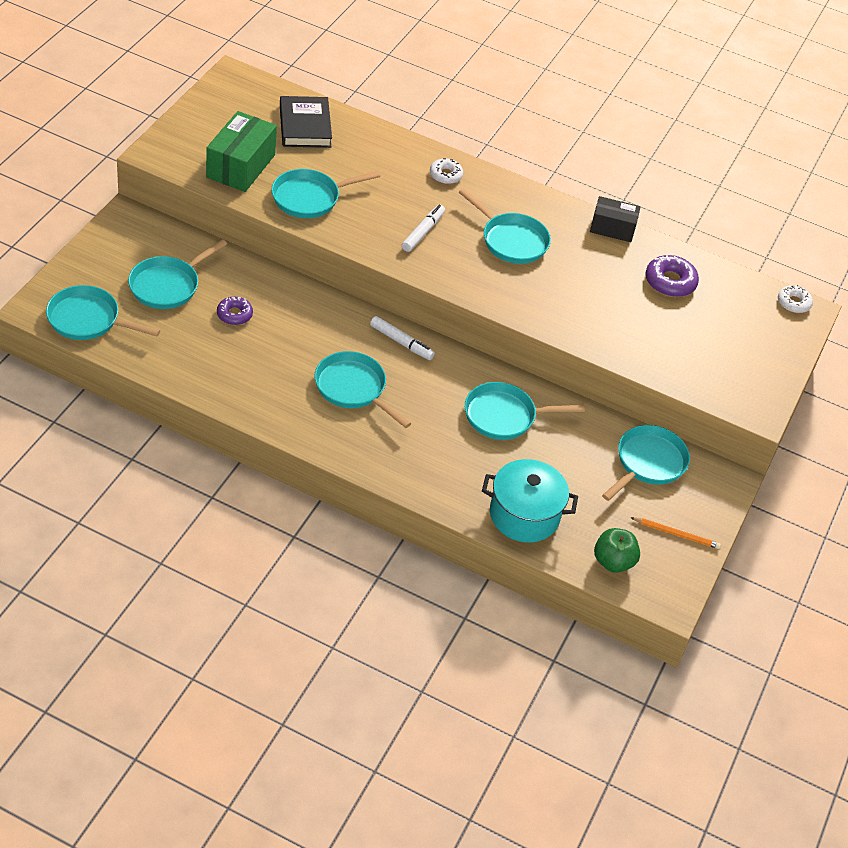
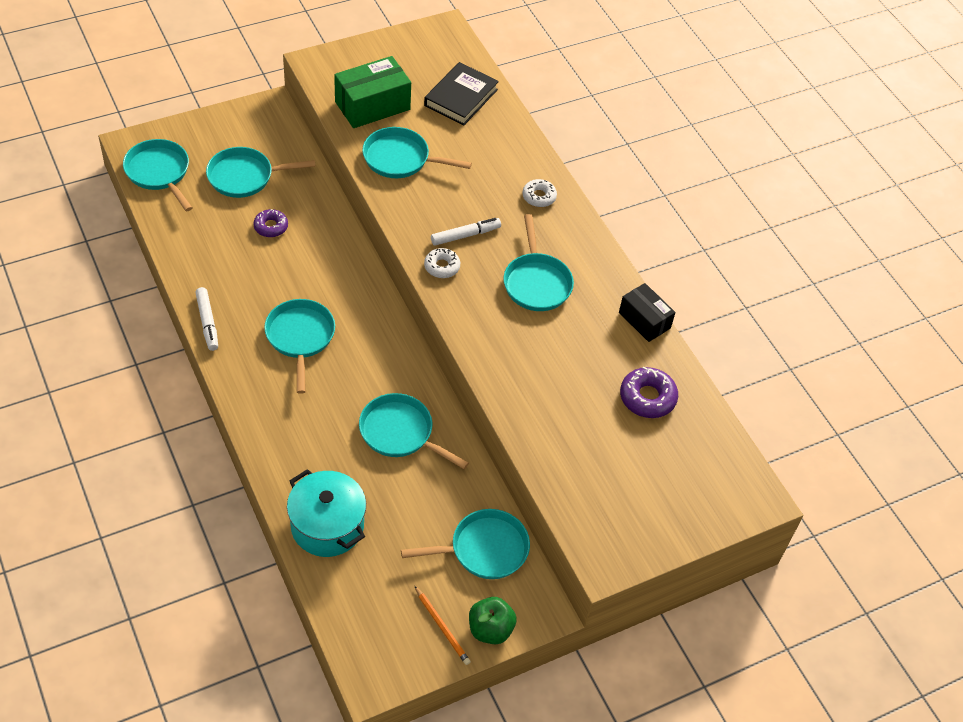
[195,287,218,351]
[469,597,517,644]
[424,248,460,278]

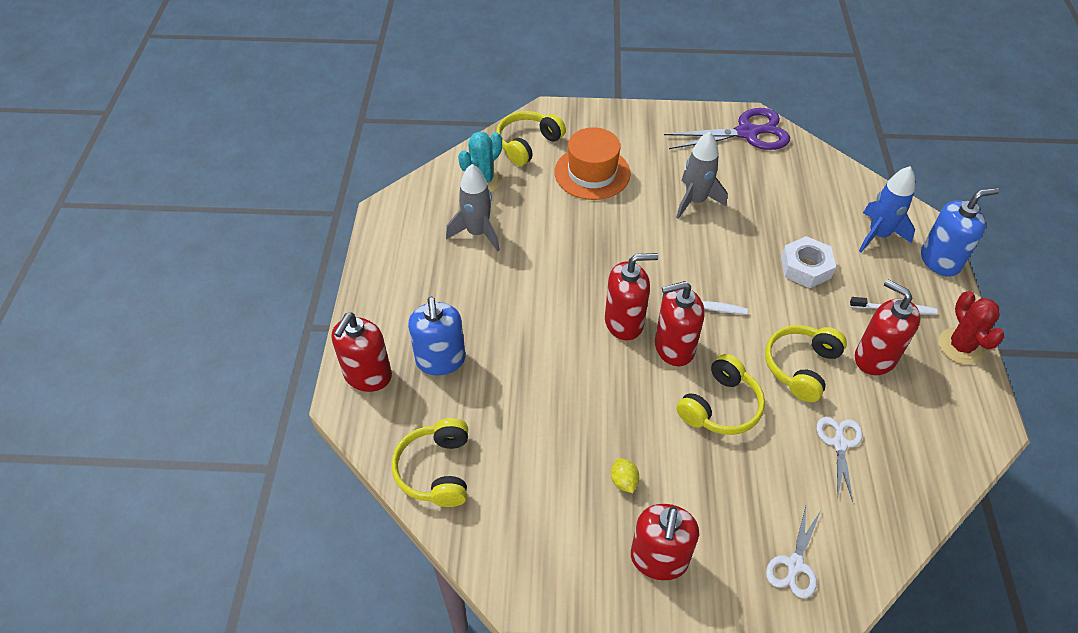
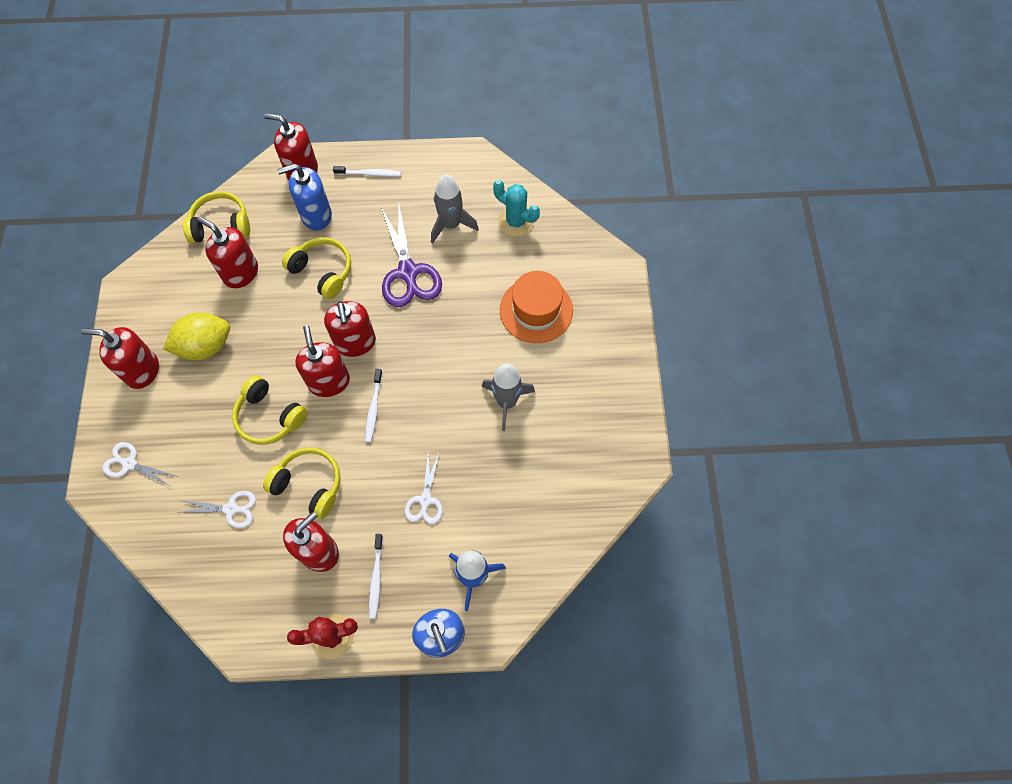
[282,237,351,299]
[163,312,230,360]
[381,201,442,307]
[405,450,443,524]
[197,216,258,288]
[333,166,401,177]

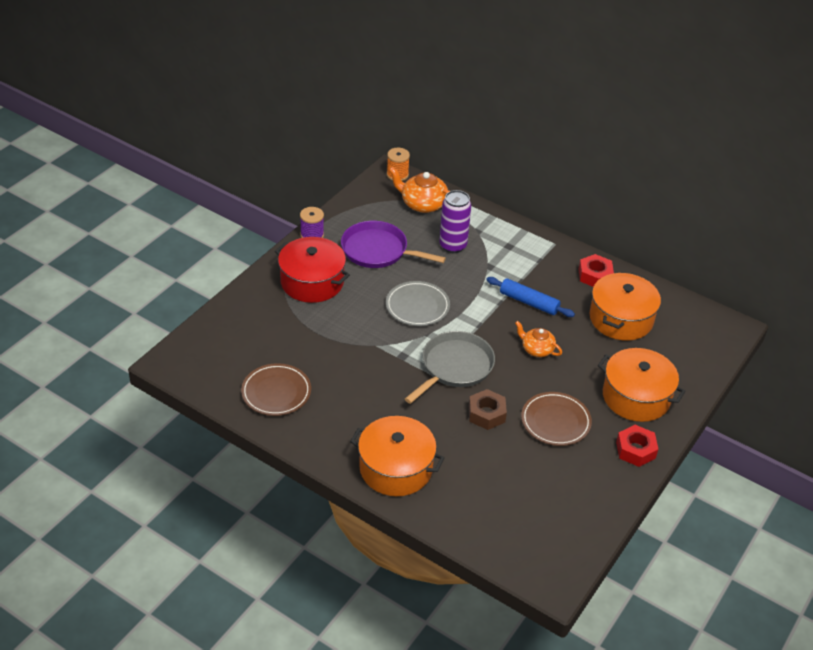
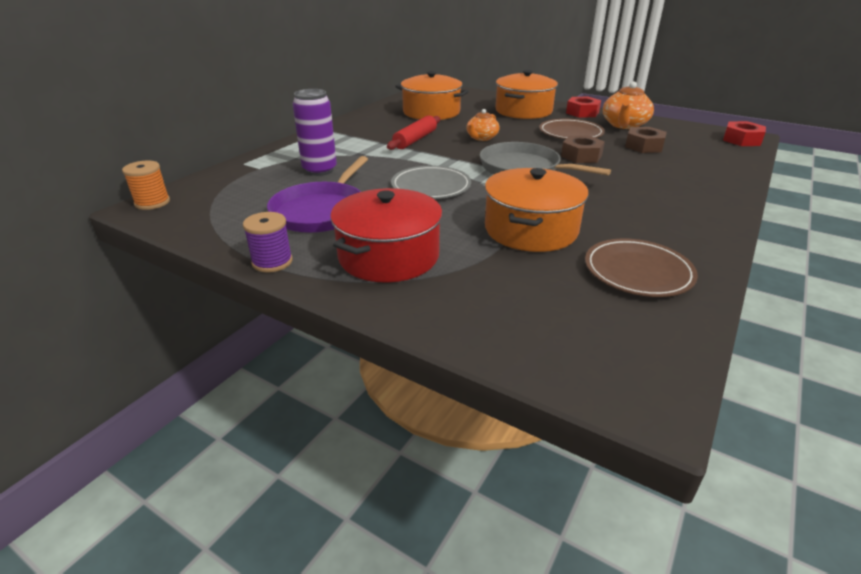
[485,168,589,252]
[603,81,654,129]
[387,116,440,150]
[723,121,766,146]
[625,127,667,153]

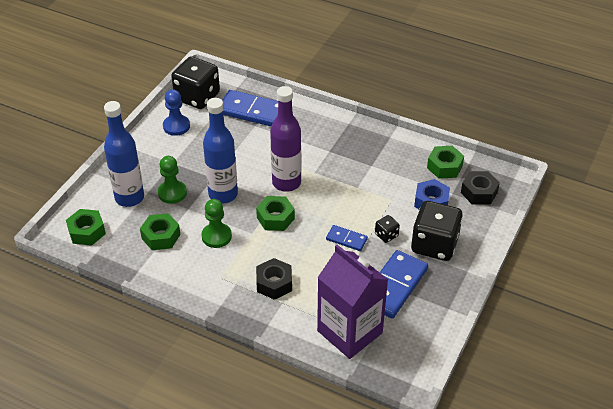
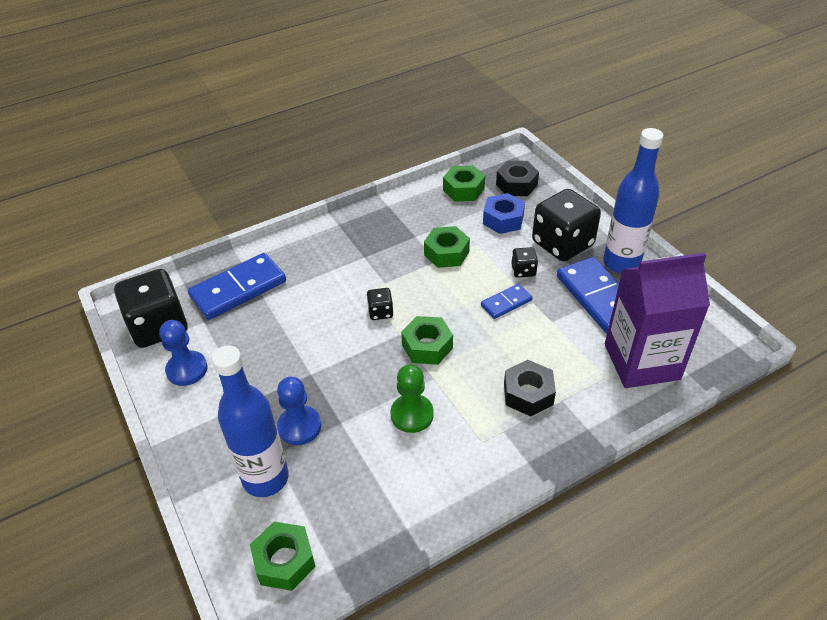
[424,226,470,268]
[277,377,321,445]
[603,128,663,273]
[367,288,393,320]

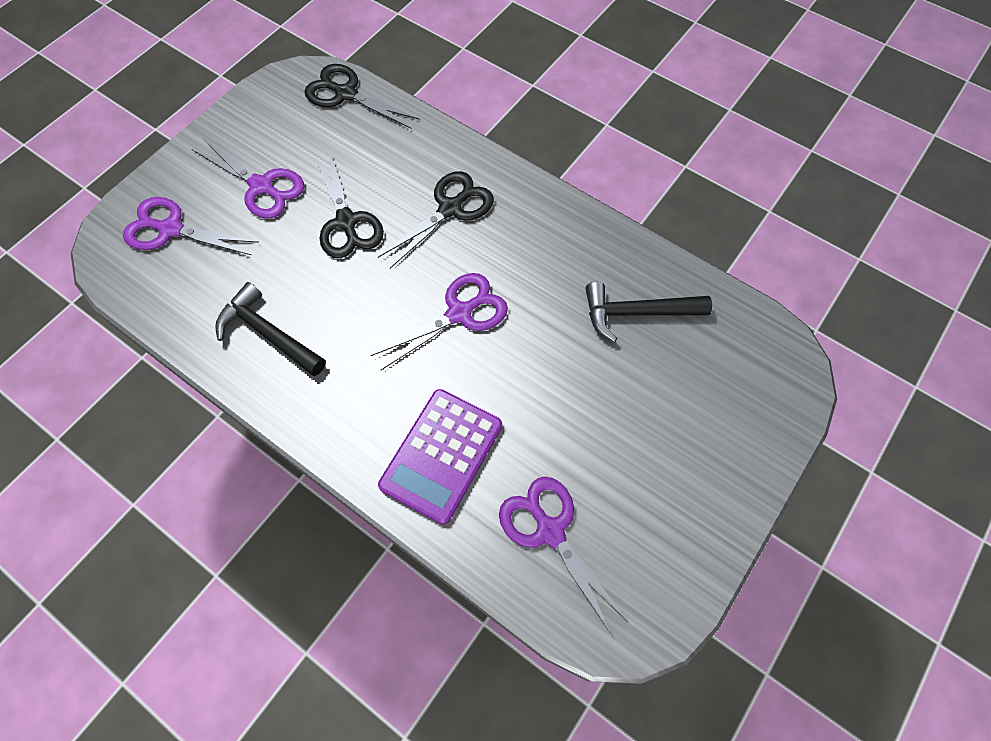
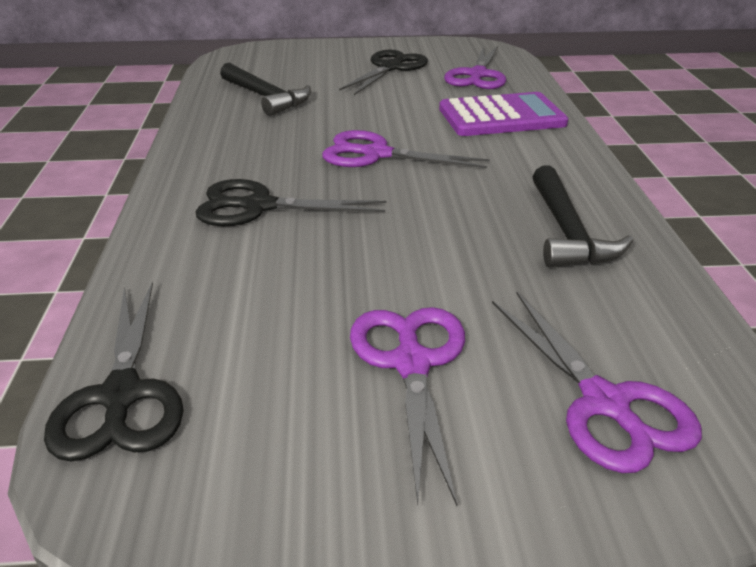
[339,50,428,95]

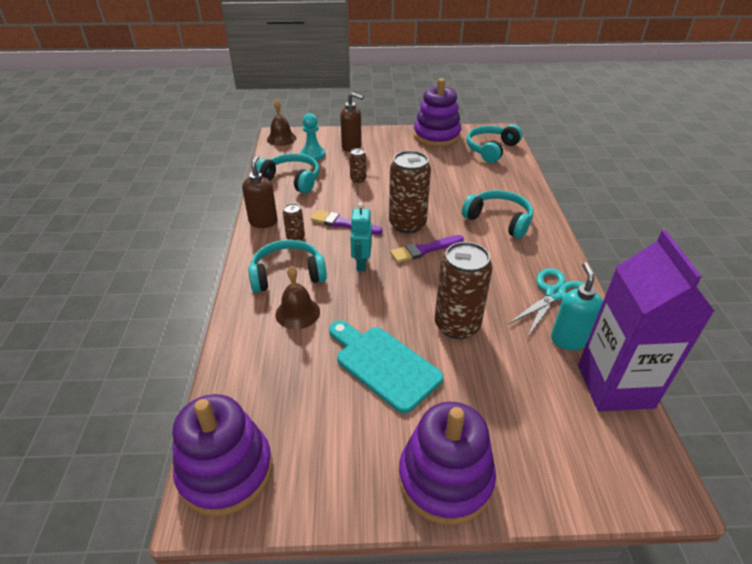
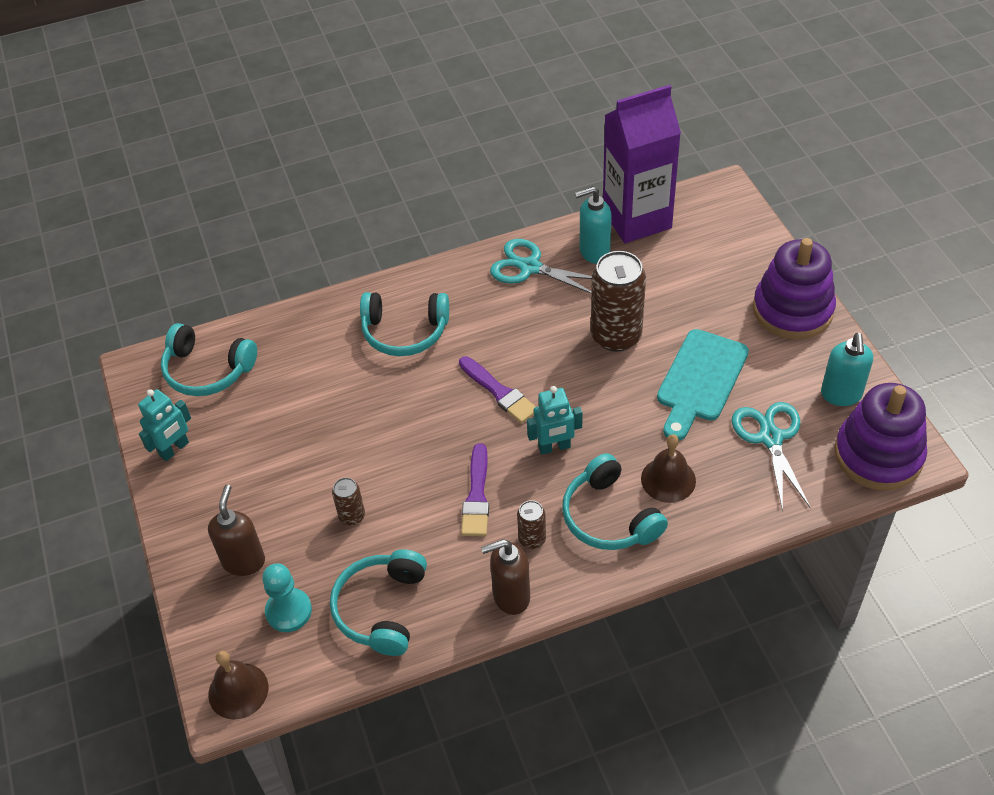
[389,150,431,233] (first image)
[138,389,191,461]
[360,292,449,356]
[732,402,811,512]
[821,333,873,406]

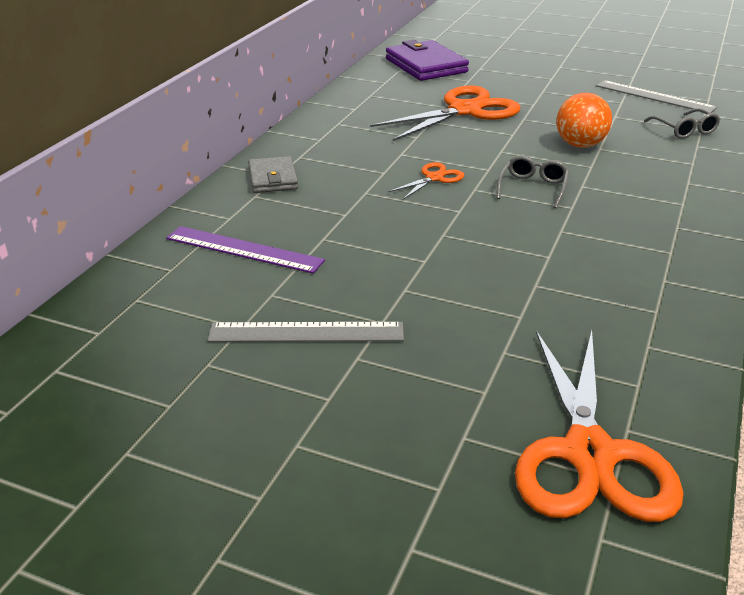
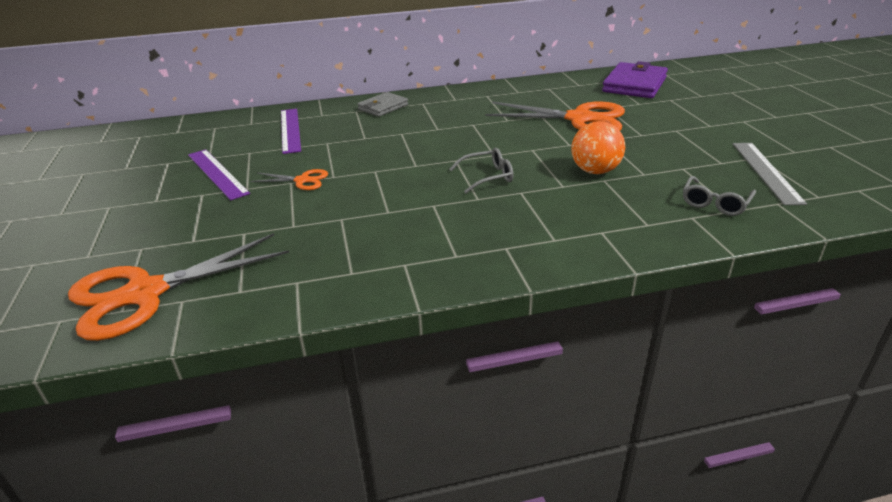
[188,149,250,200]
[250,169,328,190]

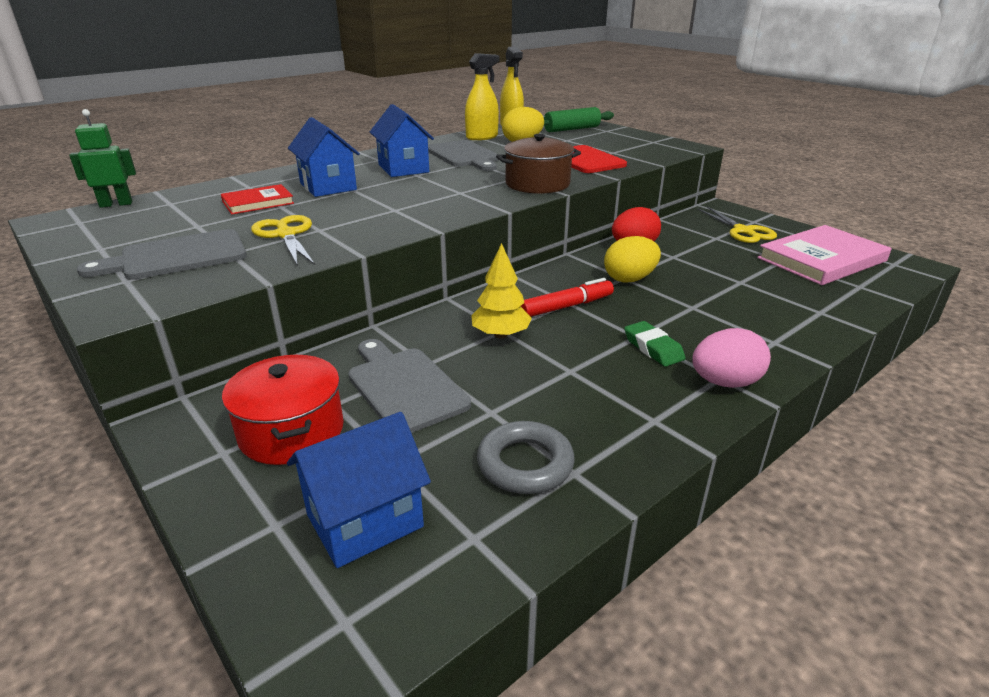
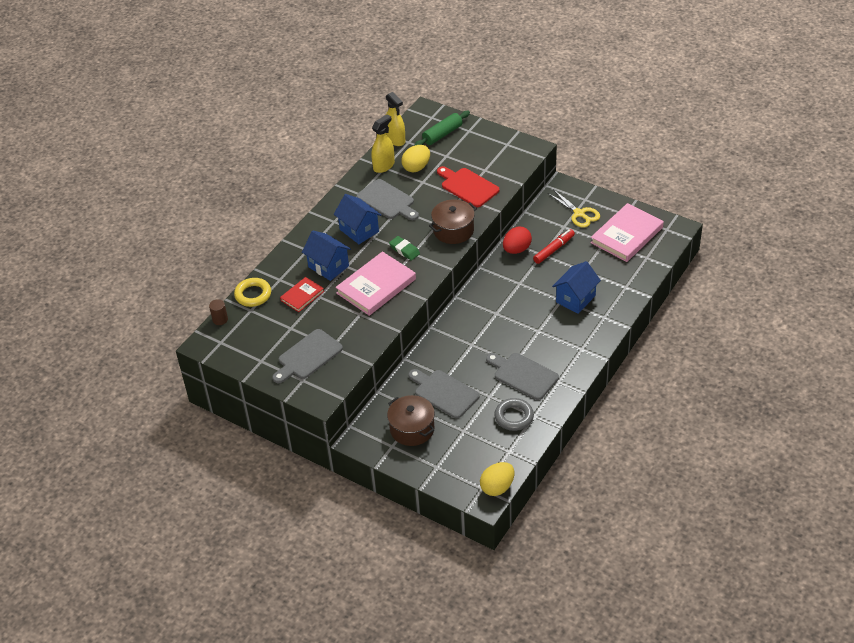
[209,299,228,325]
[387,395,435,446]
[251,215,315,266] (first image)
[552,261,601,314]
[471,243,532,338] (first image)
[533,229,575,264]
[480,462,514,496]
[389,236,420,261]
[692,328,771,388] (first image)
[234,278,271,307]
[335,251,416,316]
[486,353,559,400]

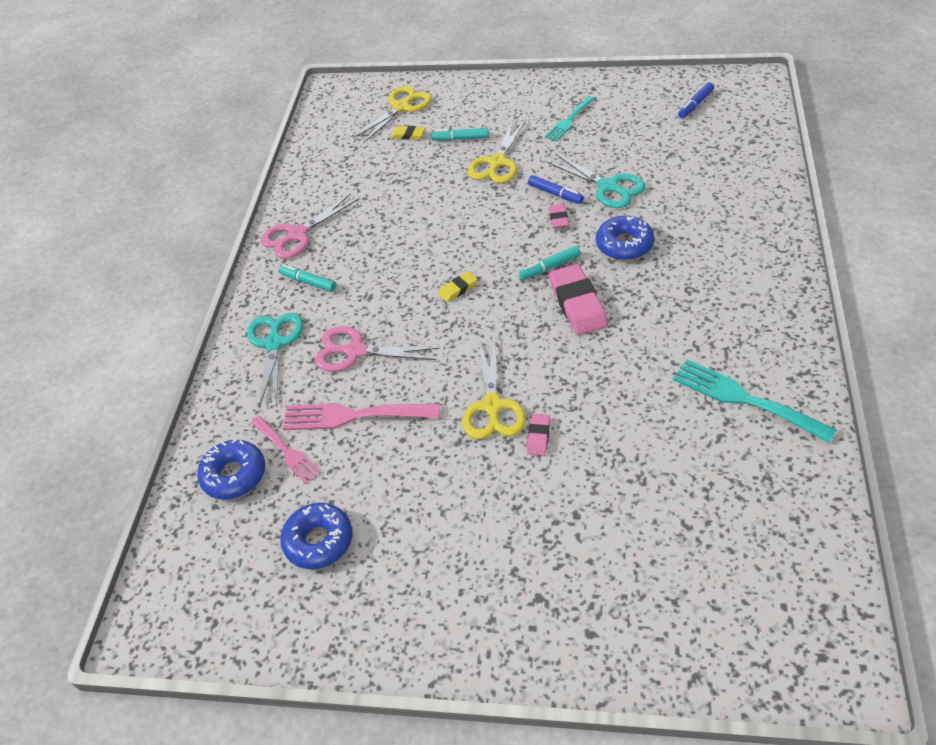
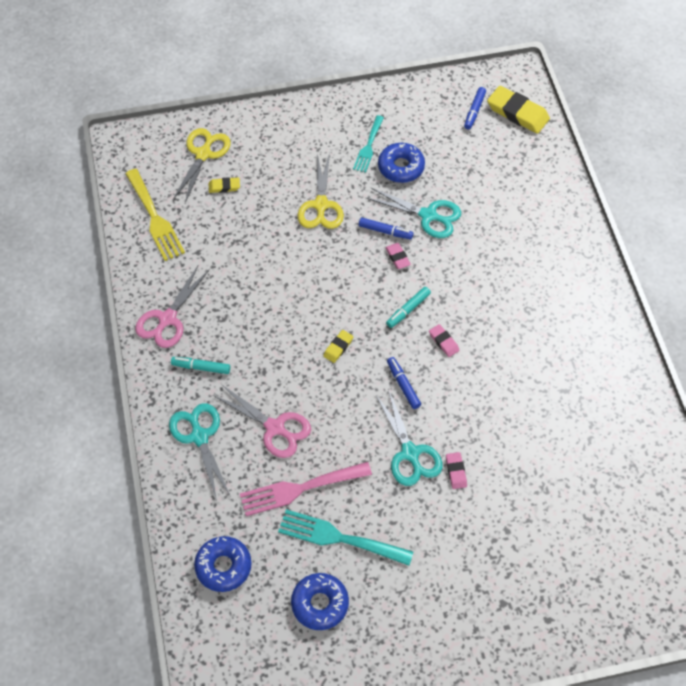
[251,416,322,484] (first image)
[213,384,311,458]
[431,128,489,141] (first image)
[375,389,443,486]
[429,324,459,357]
[378,143,425,183]
[278,509,413,566]
[125,169,185,261]
[387,357,421,409]
[487,86,550,134]

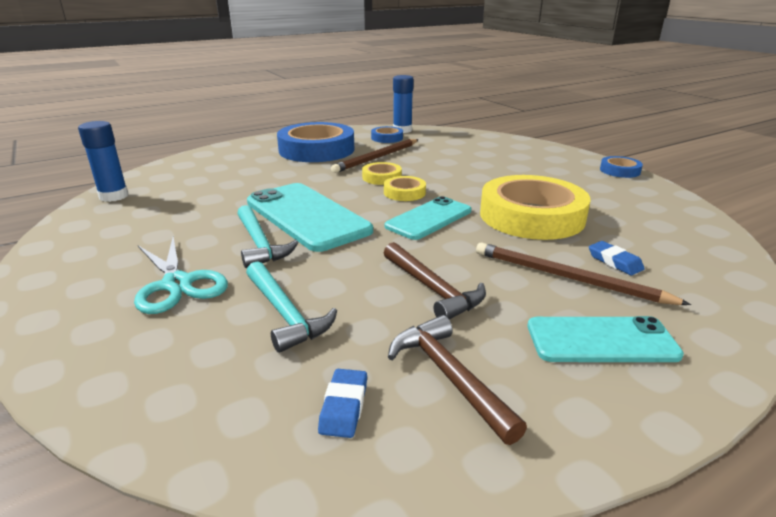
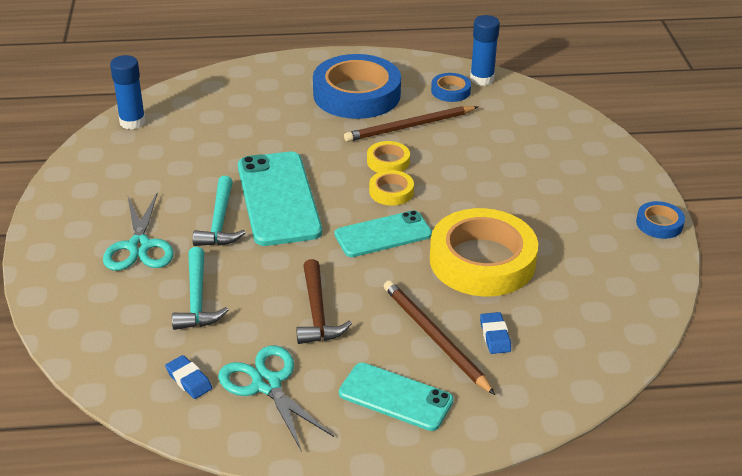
[165,355,212,399]
[218,345,334,452]

